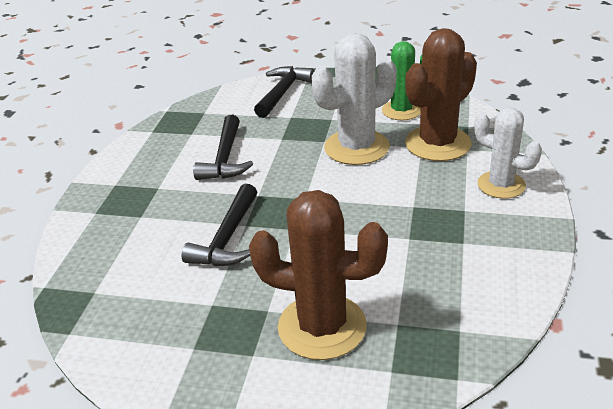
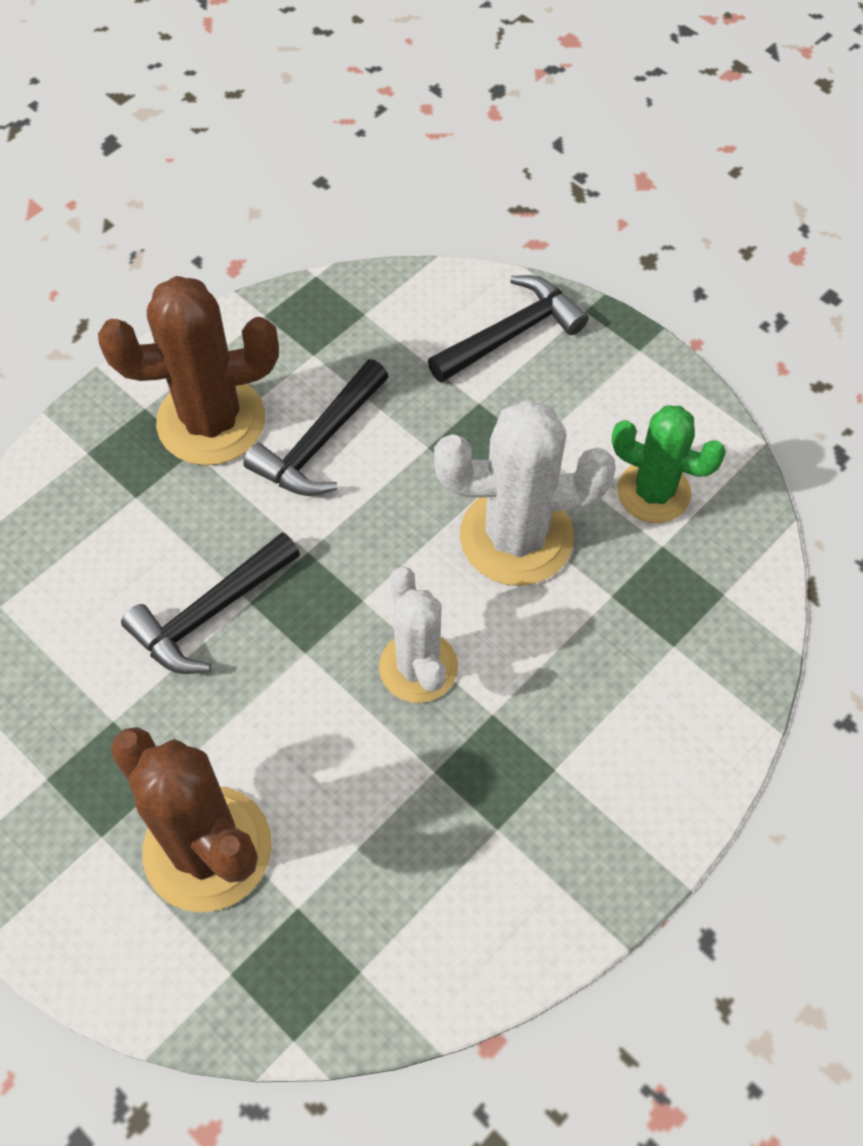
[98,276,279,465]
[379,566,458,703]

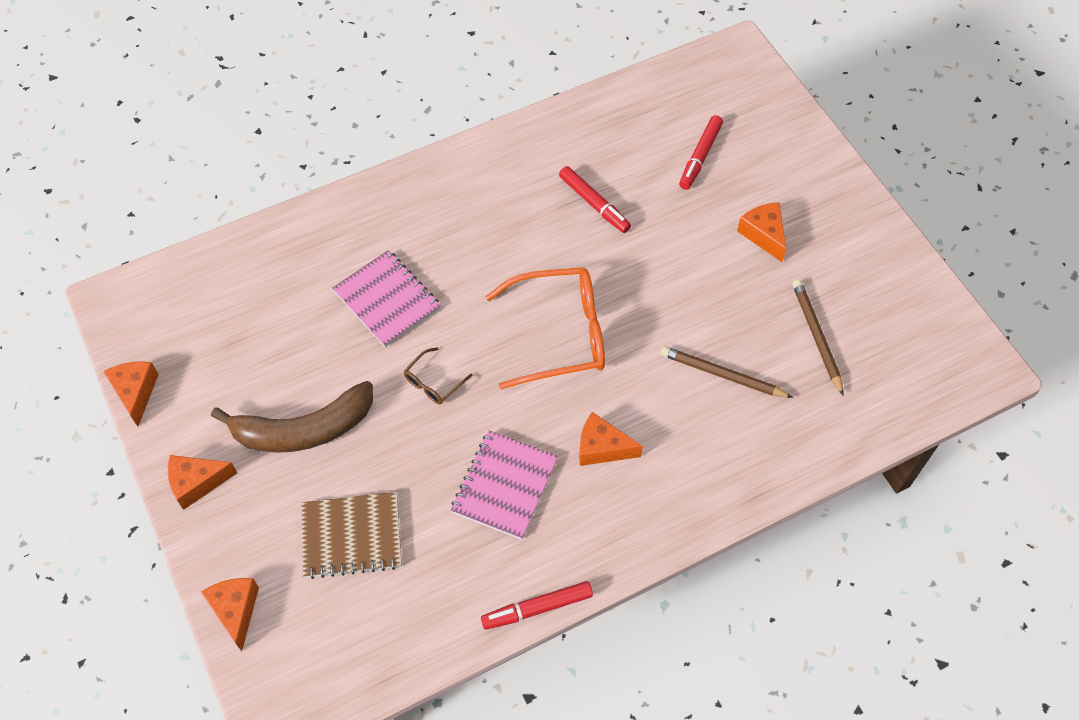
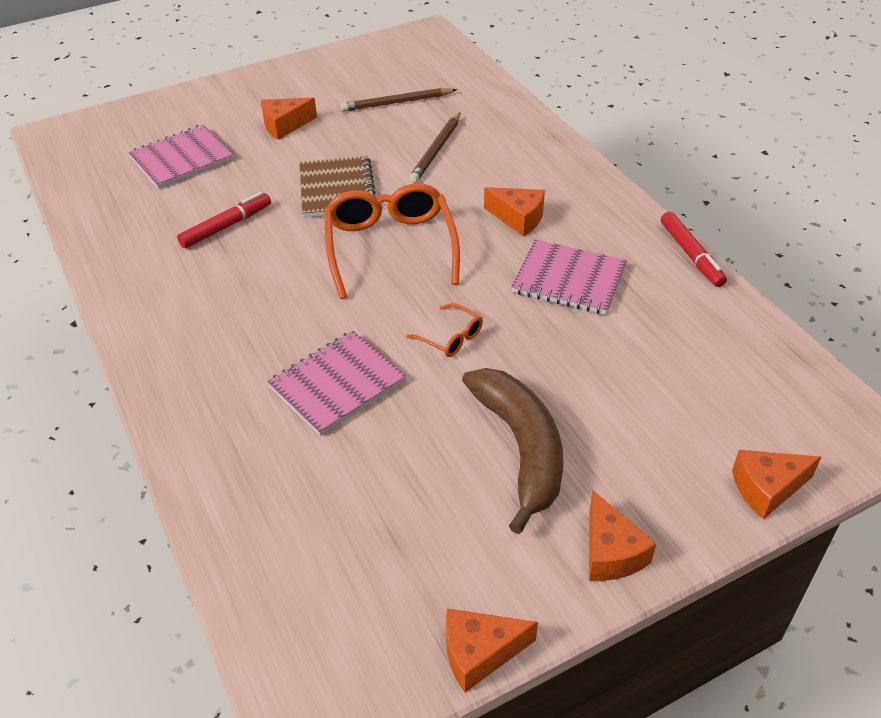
[299,155,375,218]
[406,303,483,357]
[484,187,545,237]
[128,125,234,189]

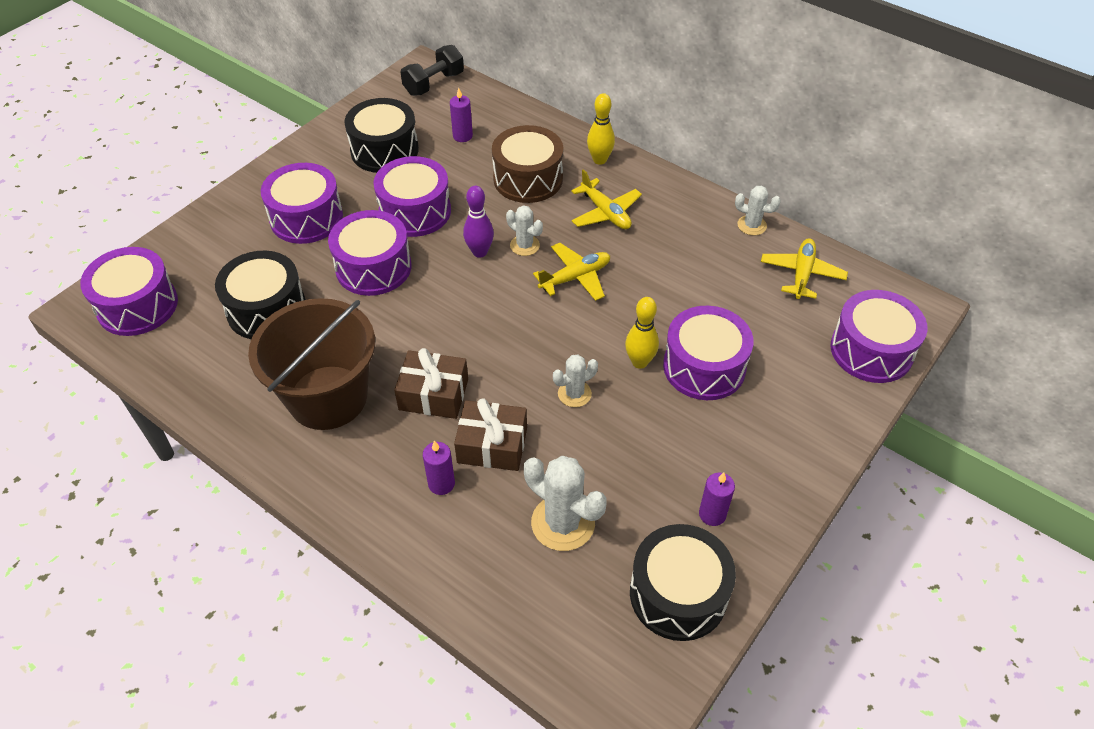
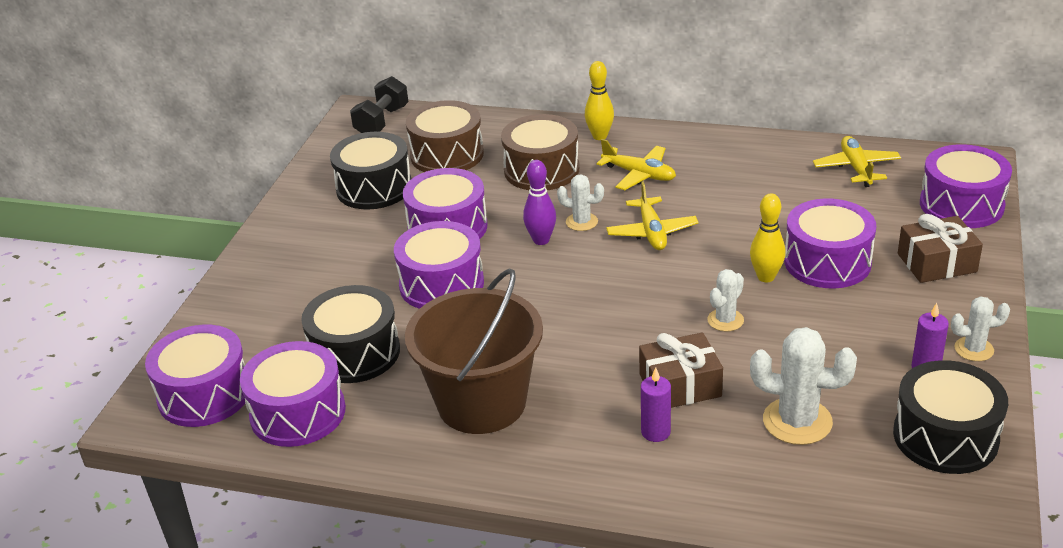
[240,341,346,447]
[898,214,983,283]
[406,100,484,172]
[606,181,699,250]
[951,296,1010,361]

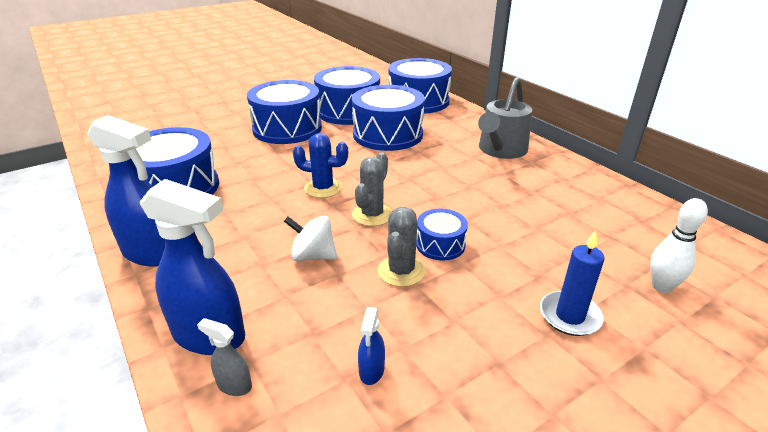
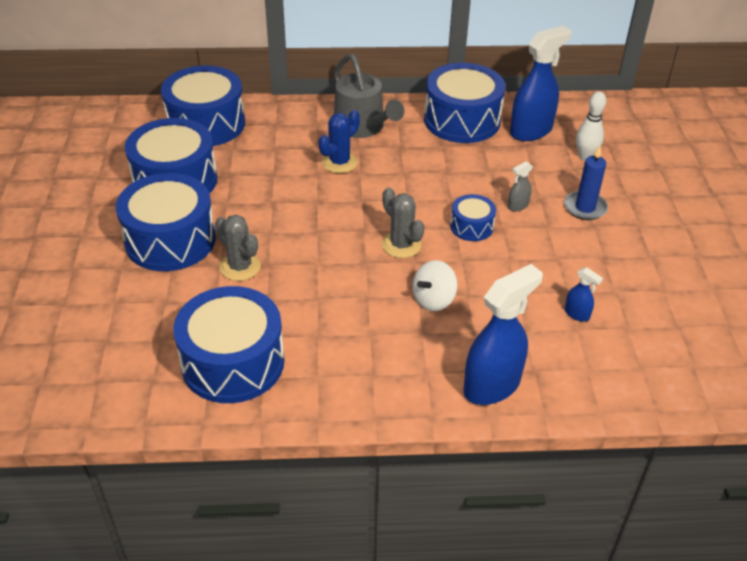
[510,26,572,141]
[508,161,533,211]
[318,110,360,173]
[424,63,505,143]
[215,215,261,281]

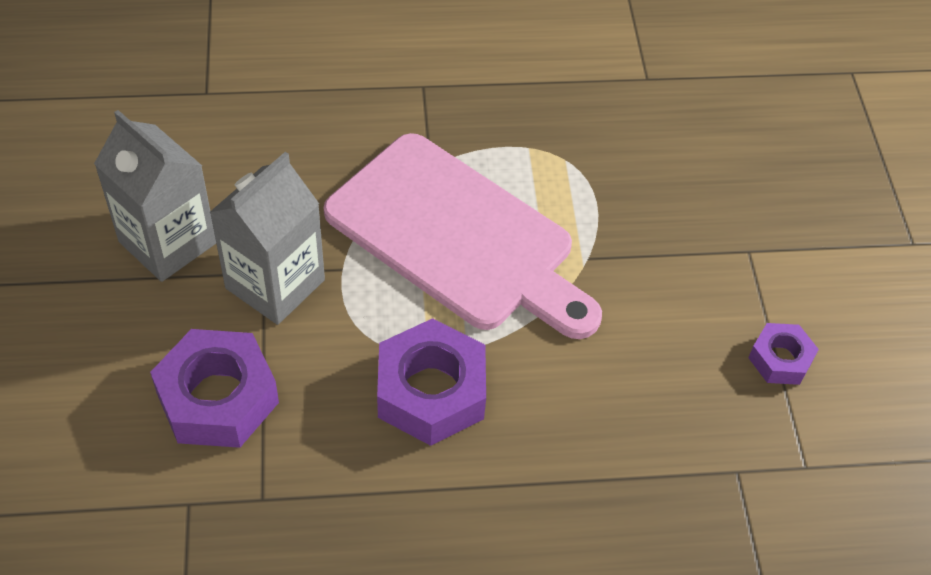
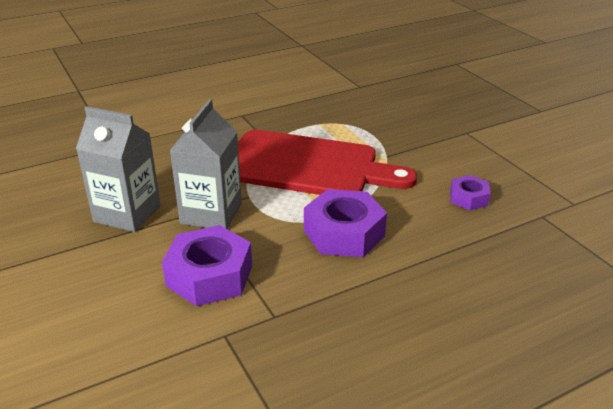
[238,130,417,195]
[450,175,490,210]

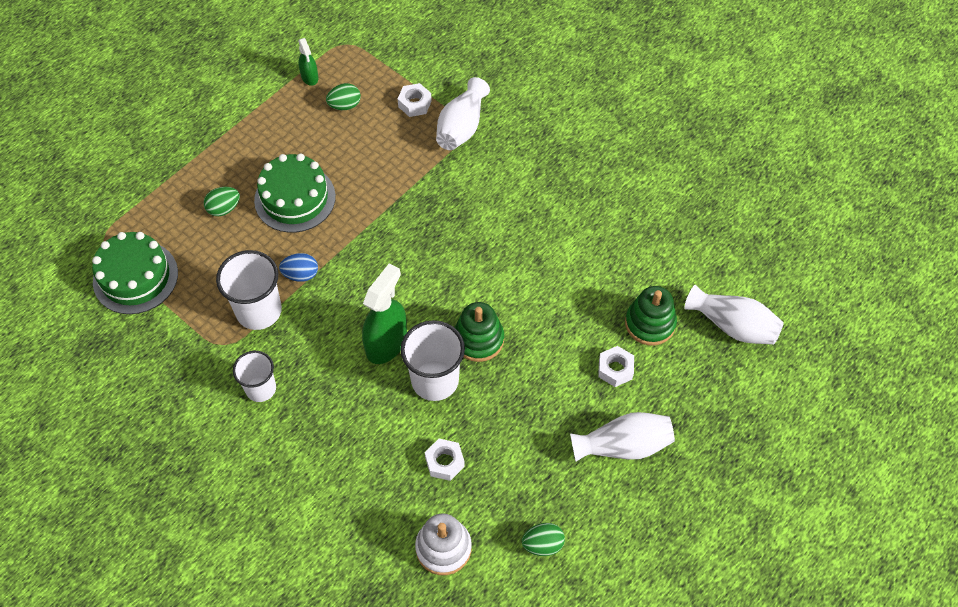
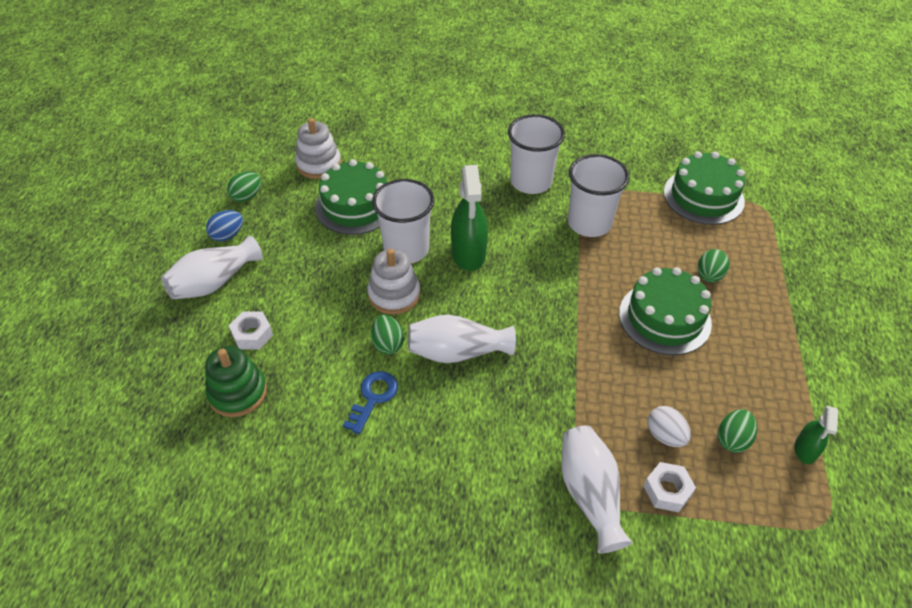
[508,114,565,194]
[206,210,243,241]
[795,406,838,464]
[315,159,387,235]
[367,249,420,315]
[408,315,516,363]
[343,371,398,434]
[371,315,404,355]
[647,406,691,447]

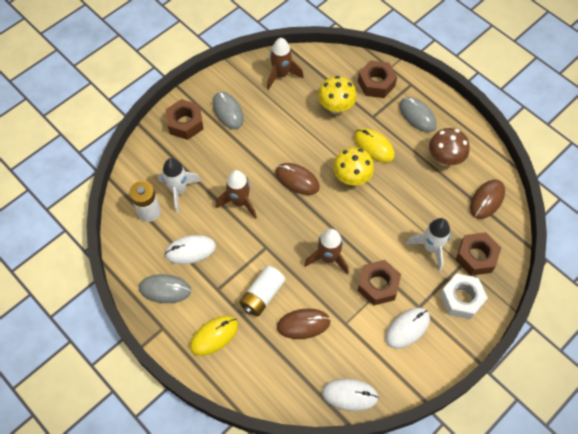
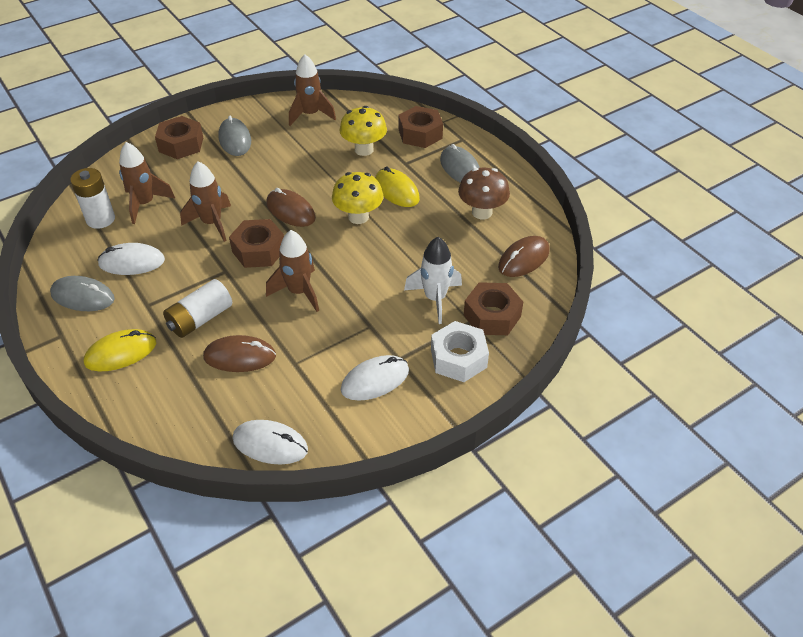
[119,142,175,224]
[229,219,284,268]

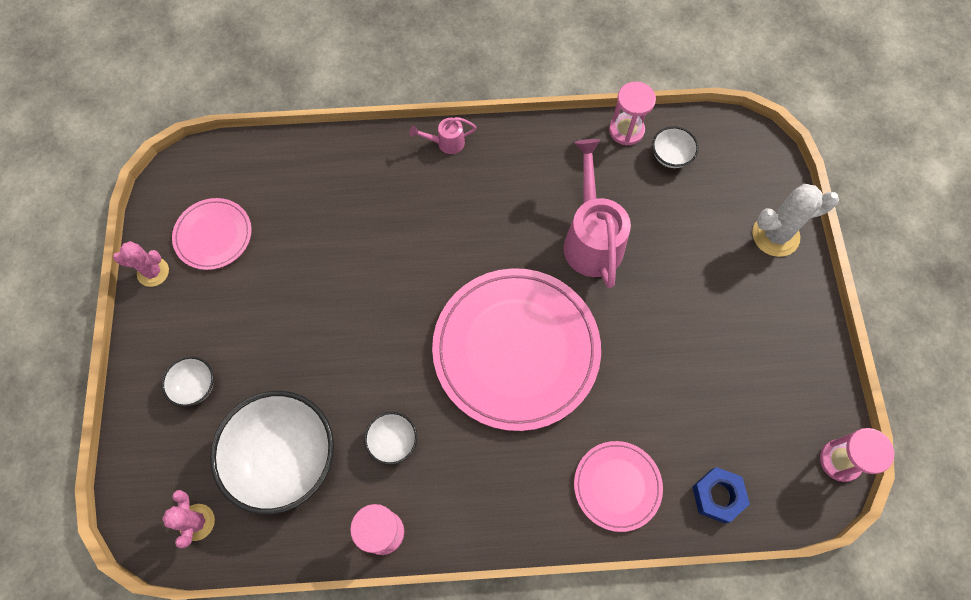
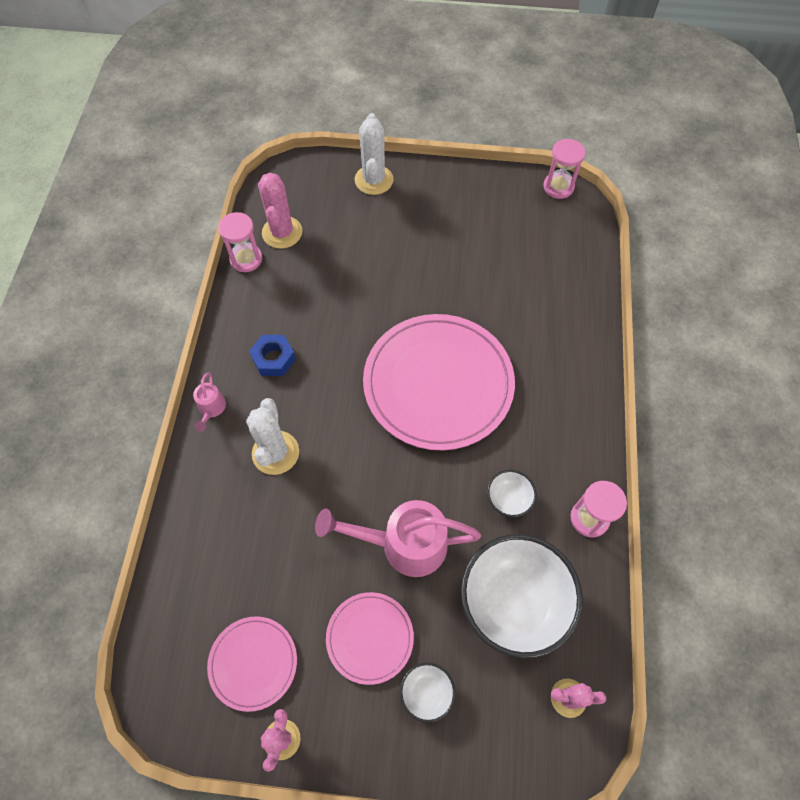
[315,500,481,577]
[326,592,414,685]
[258,173,302,249]
[249,335,296,376]
[246,398,299,475]

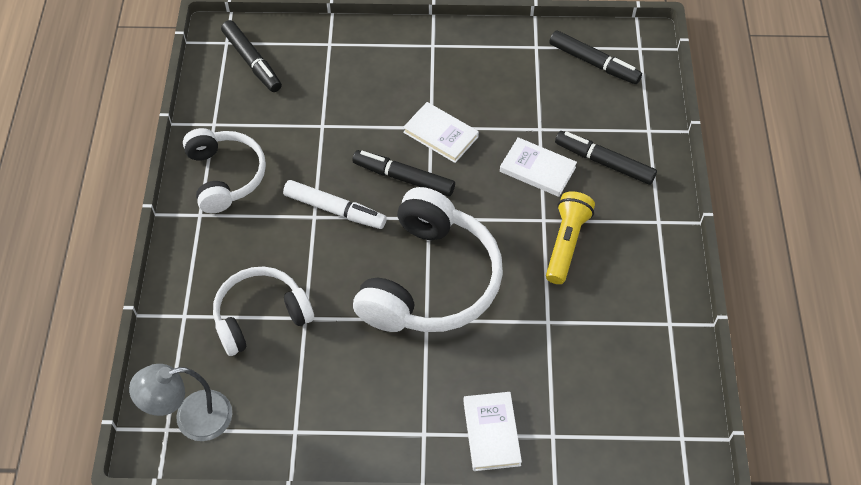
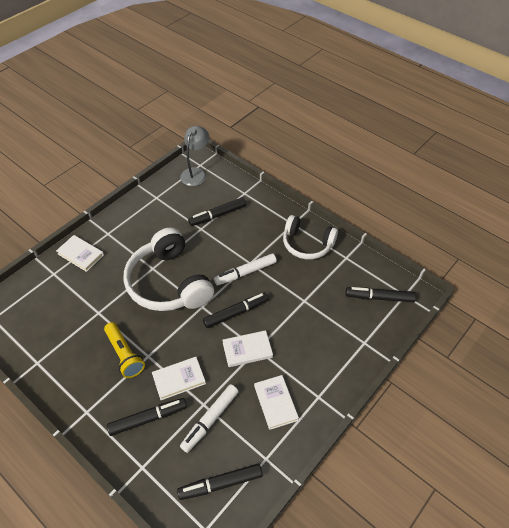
[188,197,246,226]
[180,384,239,453]
[254,375,299,430]

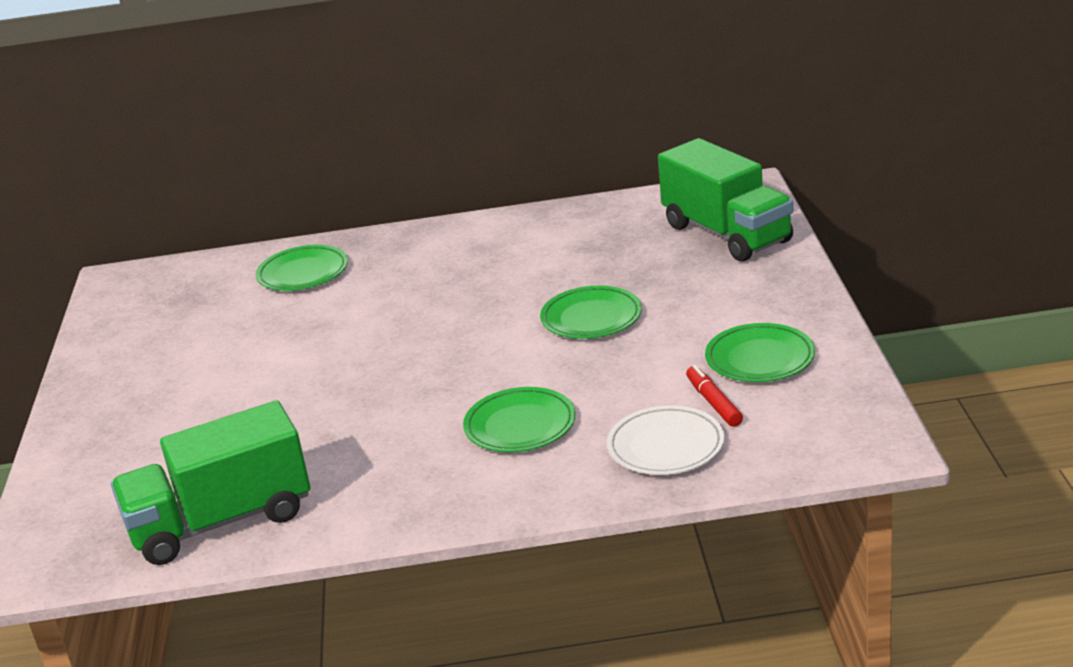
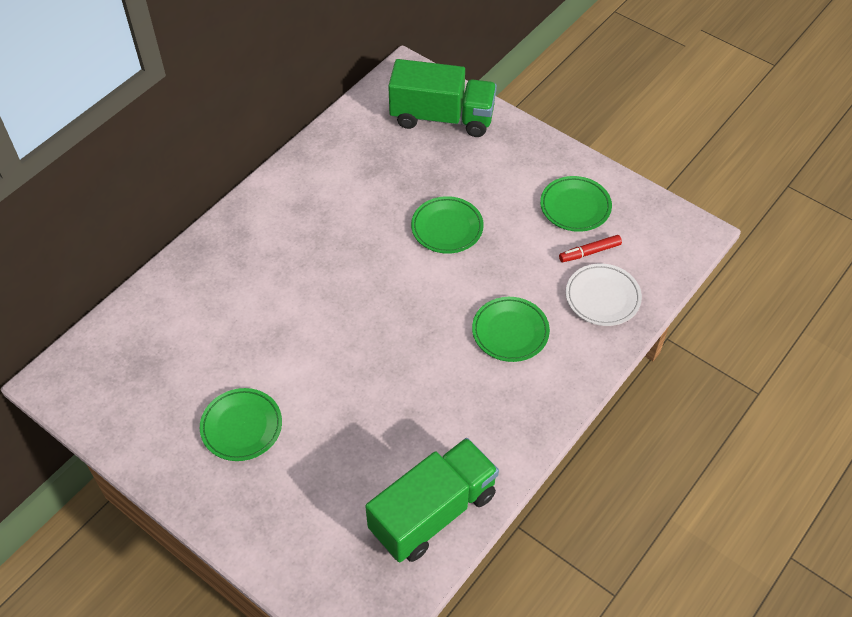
[365,438,499,562]
[200,388,282,461]
[559,235,622,262]

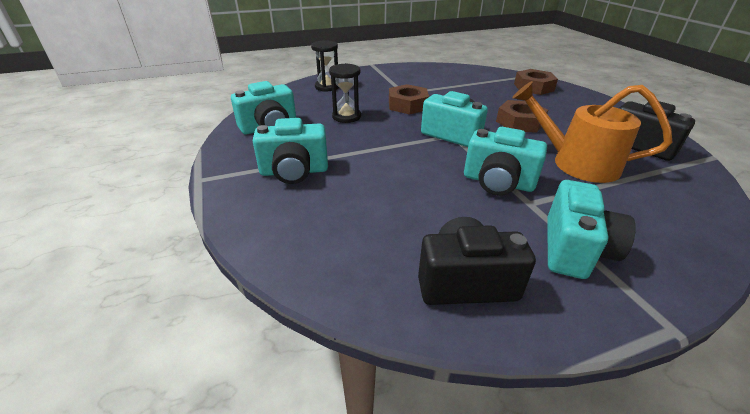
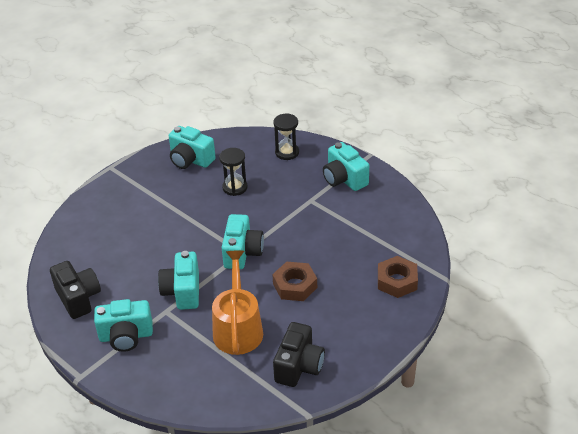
[323,142,369,191]
[389,84,429,115] (first image)

